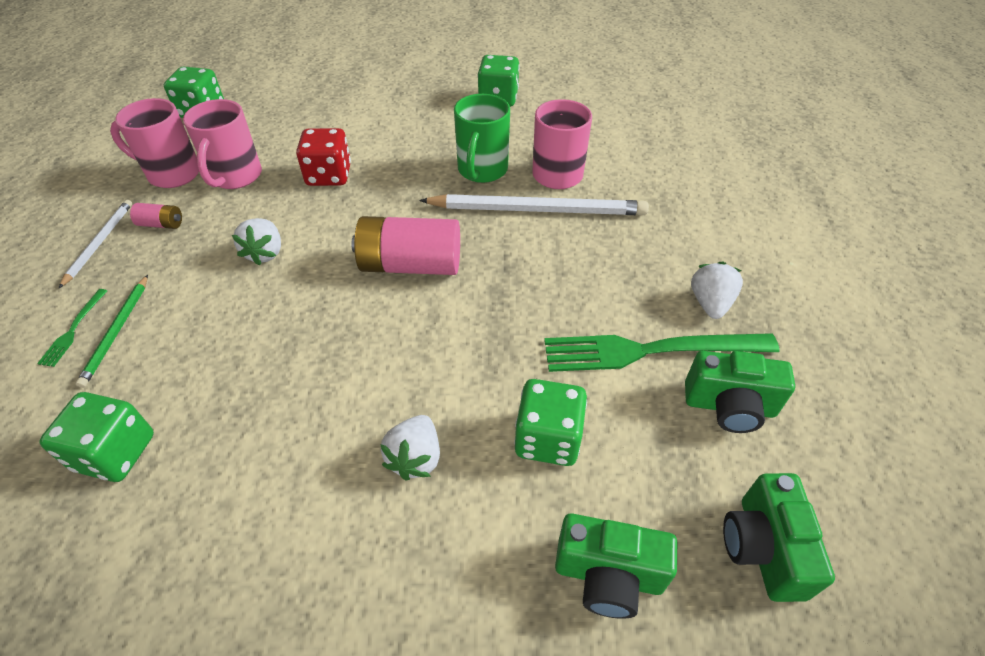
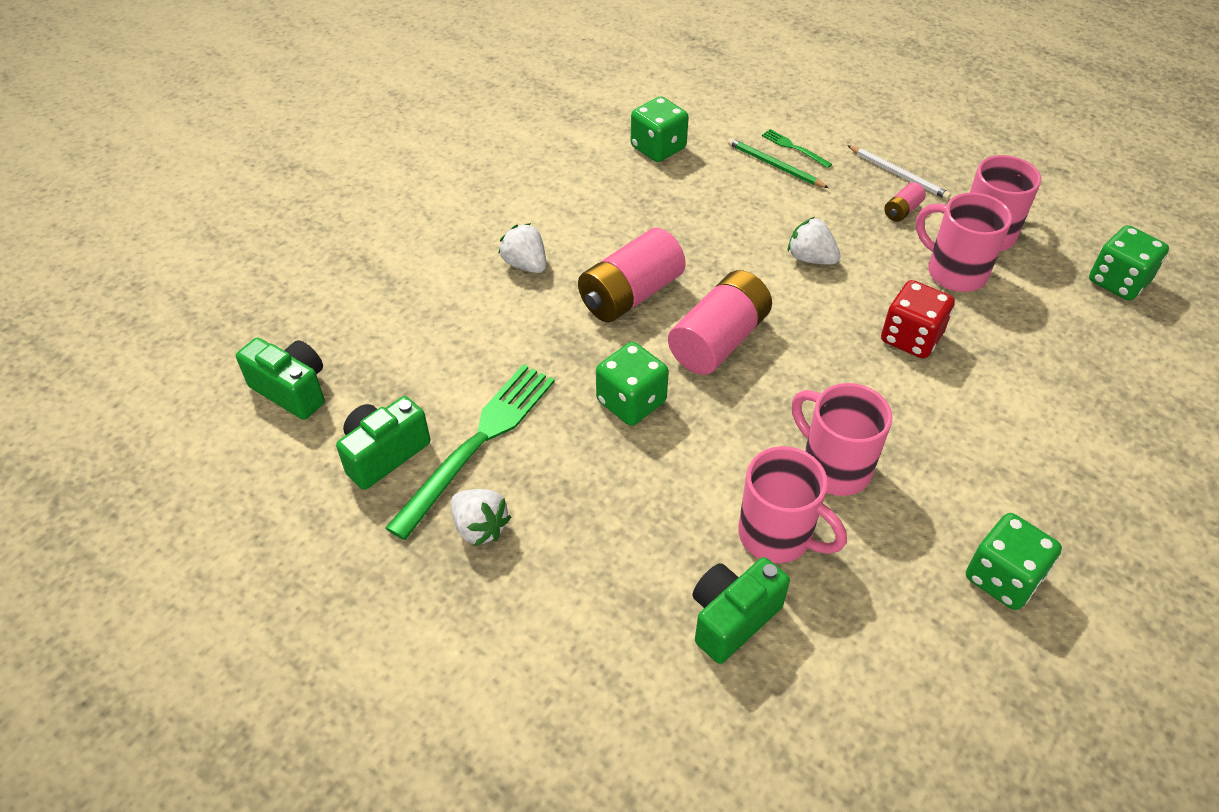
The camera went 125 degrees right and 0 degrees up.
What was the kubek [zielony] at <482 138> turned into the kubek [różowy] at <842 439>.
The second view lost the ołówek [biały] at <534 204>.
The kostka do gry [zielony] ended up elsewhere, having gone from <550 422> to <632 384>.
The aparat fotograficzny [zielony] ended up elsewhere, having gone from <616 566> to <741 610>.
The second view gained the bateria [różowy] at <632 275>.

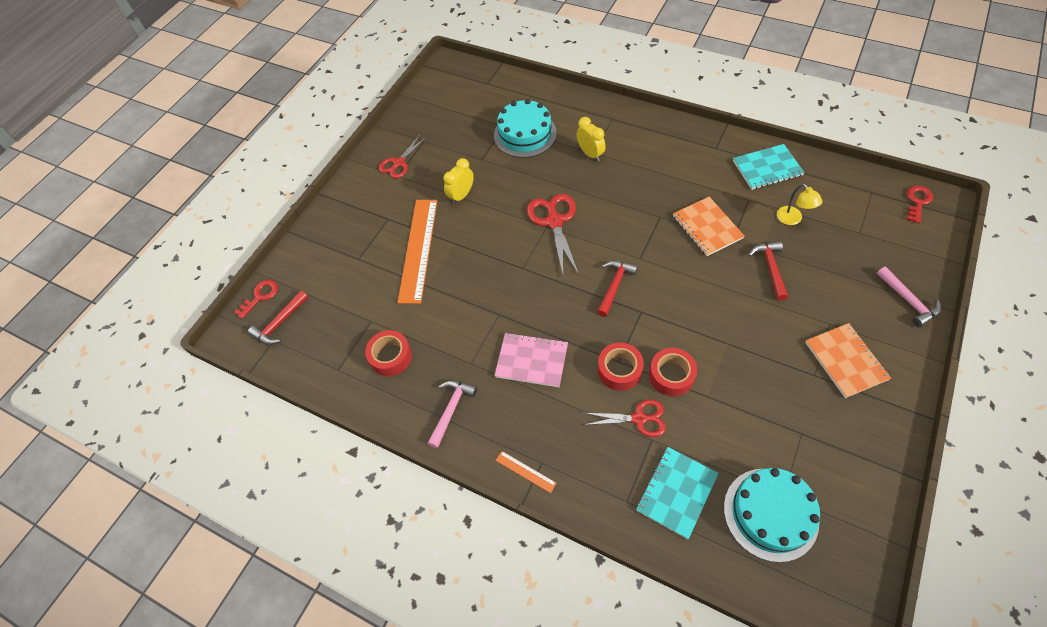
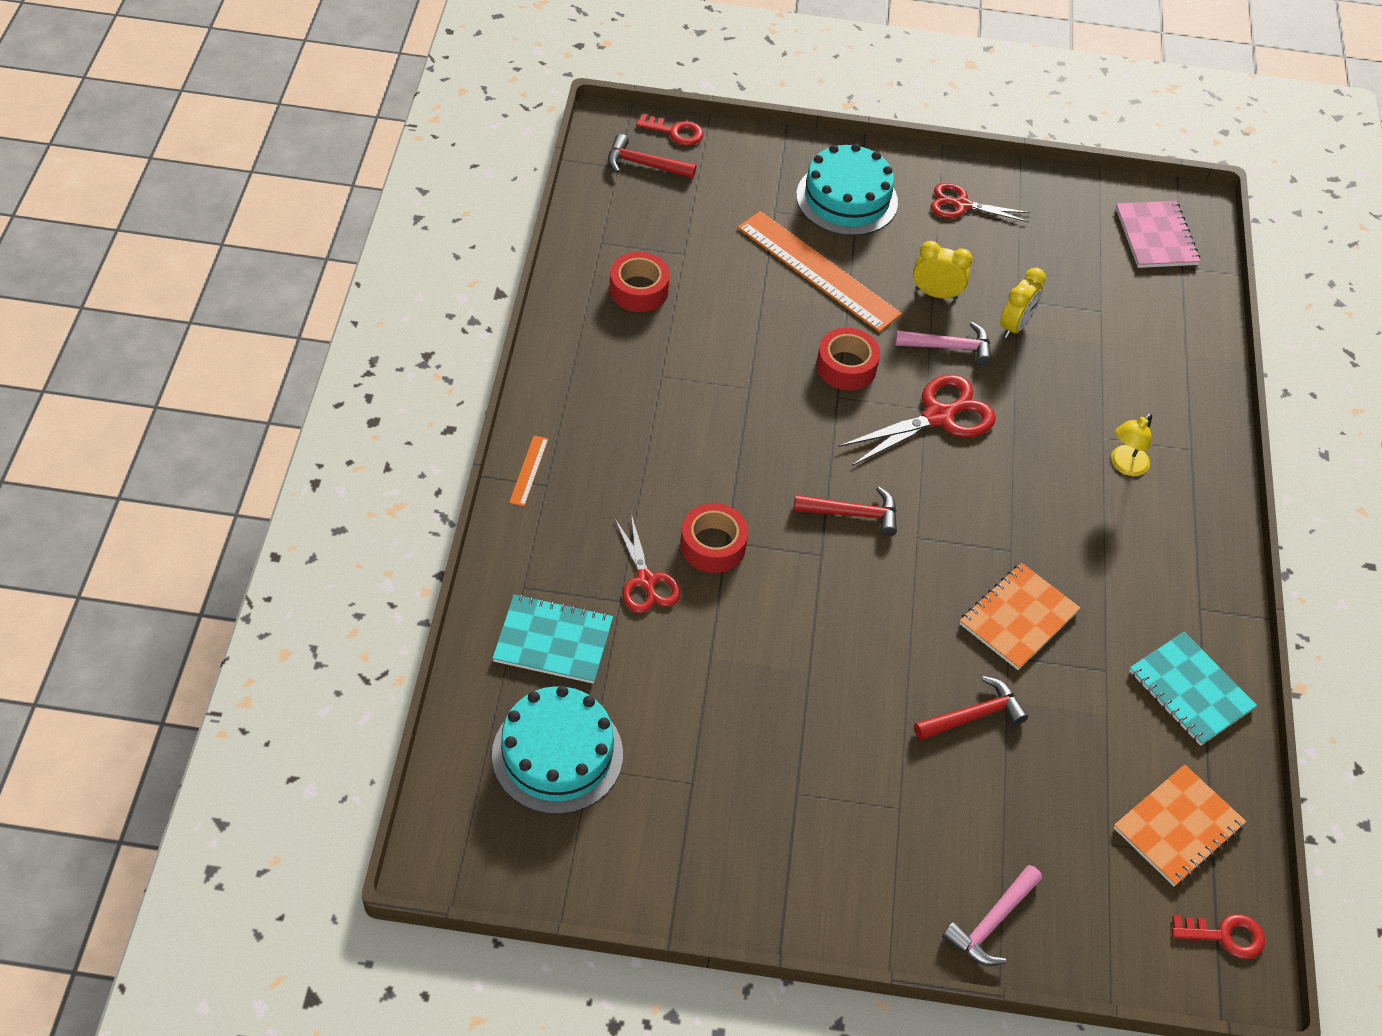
The camera went 60 degrees right and 5 degrees down.
The tort [turkusowy] ended up elsewhere, having gone from <525 128> to <847 190>.
The budzik [żółty] ended up elsewhere, having gone from <591 139> to <1023 303>.
The lampka [żółty] ended up elsewhere, having gone from <800 204> to <1131 444>.
The linijka [pomarańczowy] at <417 252> ended up facing another way, 60 degrees clockwise from before.
The zeszyt [pomarańczowy] ended up elsewhere, having gone from <848 360> to <1180 825>.
The zeszyt [różowy] ended up elsewhere, having gone from <531 360> to <1158 234>.
The taśma klejąca [czerwony] ended up elsewhere, having gone from <673 372> to <848 359>.
The młotek [różowy] ended up elsewhere, having gone from <452 414> to <943 344>.

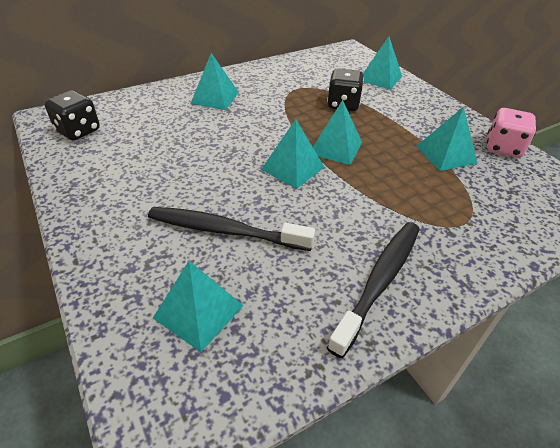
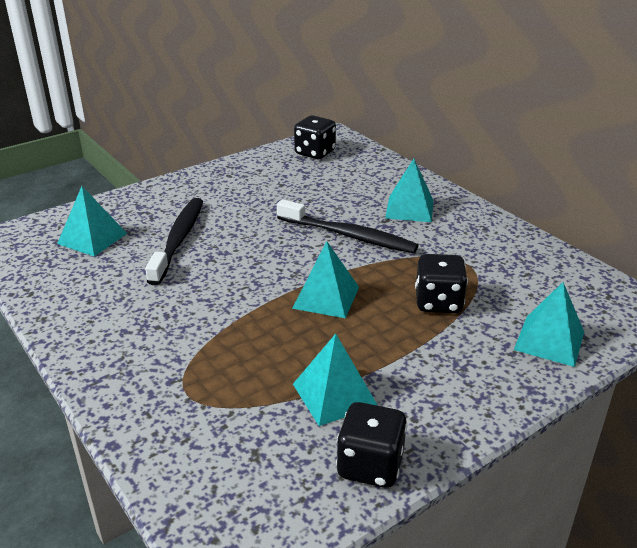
The camera went 85 degrees right and 10 degrees down.
What was the kostka do gry [różowy] at <511 132> turned into the kostka do gry [czarny] at <371 445>.
The second view lost the piramida [turkusowy] at <292 154>.
The szczoteczka do zębów [czarny] ended up elsewhere, having gone from <373 290> to <348 226>.

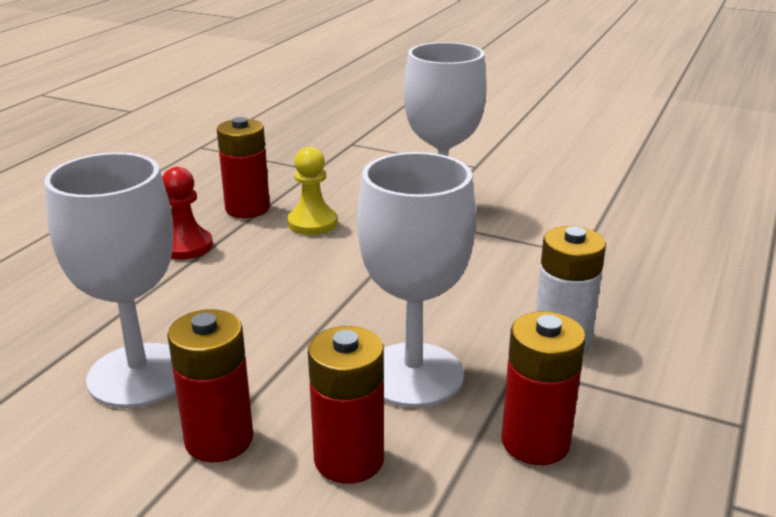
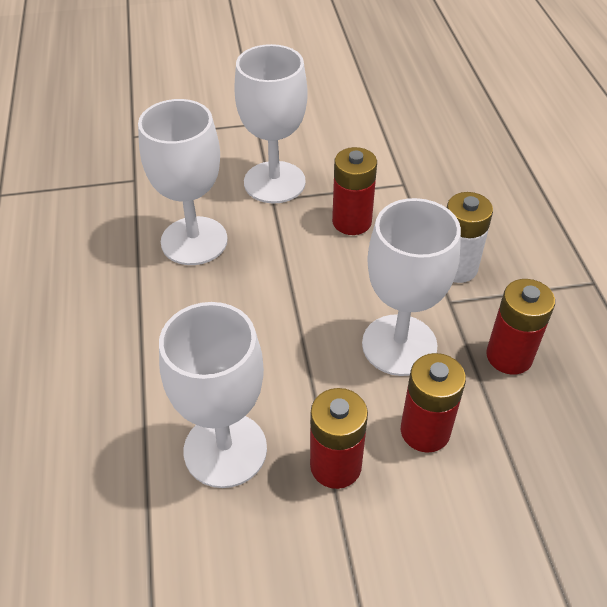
The camera went 35 degrees left and 20 degrees up.
The bateria [czerwony] ended up elsewhere, having gone from <243 167> to <354 191>.
Where the pionek [żółty] stood at <312 191>, the kielich [biały] came to stand at <183 182>.
The second view lost the pionek [czerwony] at <187 213>.

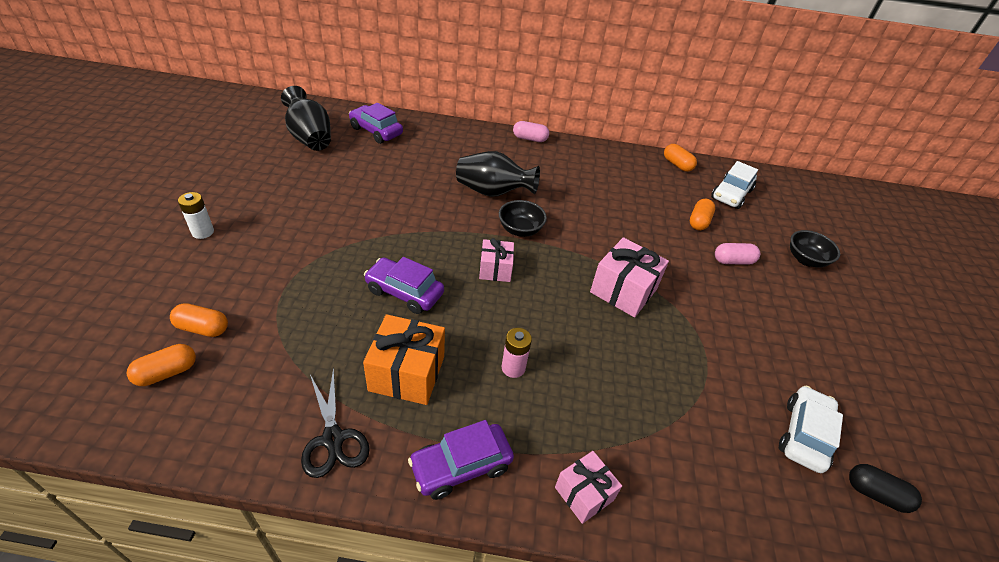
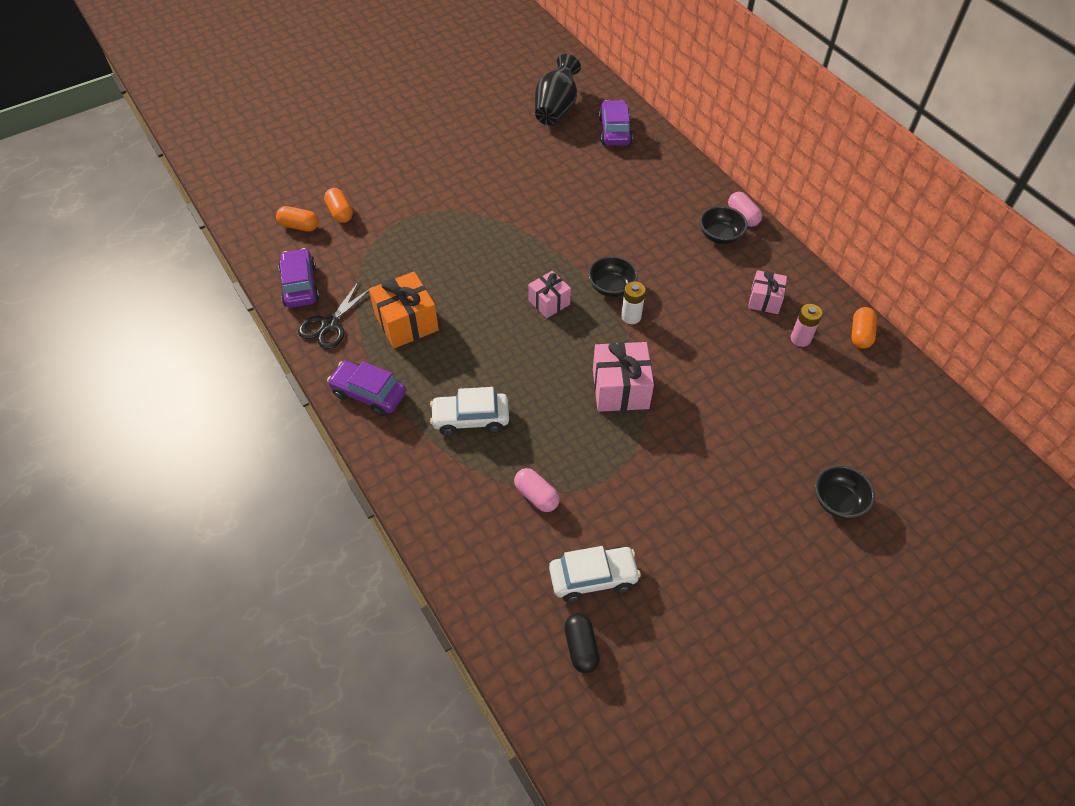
The camera went 55 degrees right and 10 degrees up.
The second view lost the wazon [czarny] at <498 174>.
The samochód [biały] ended up elsewhere, having gone from <734 185> to <469 411>.
The bateria [biały] ended up elsewhere, having gone from <196 215> to <633 302>.
The second view lost the kapsułka [pomarańczowy] at <702 214>.
The kapsułka [różowy] ended up elsewhere, having gone from <737 254> to <537 490>.
The samochód [fioletowy] ended up elsewhere, having gone from <404 285> to <299 278>.
The bateria [różowy] ended up elsewhere, having gone from <517 353> to <806 325>.
The prezent [różowy] ended up elsewhere, having gone from <588 487> to <767 292>.
The second view gained the miska [czarny] at <723 225>.

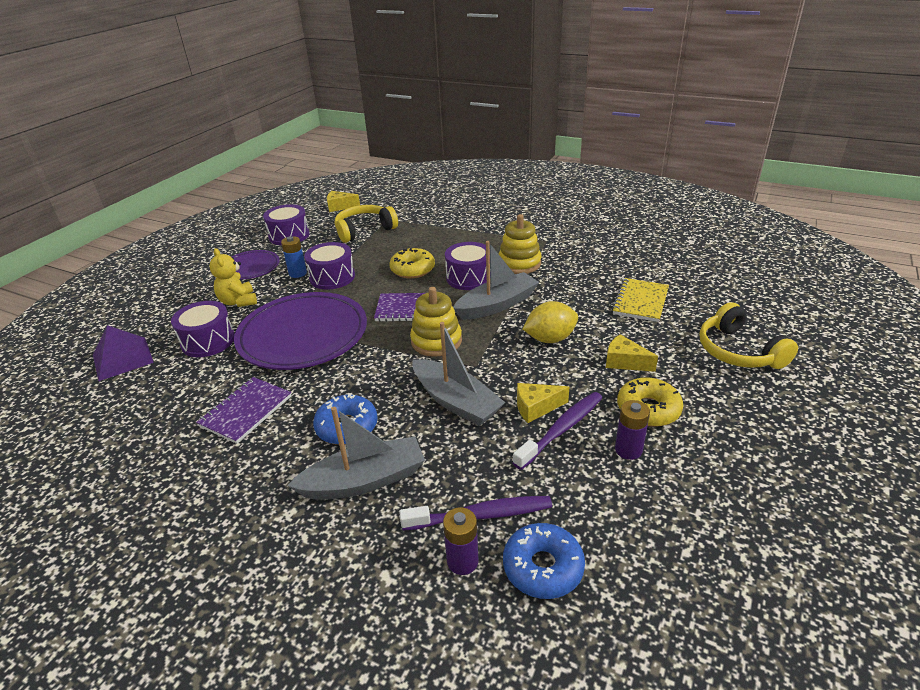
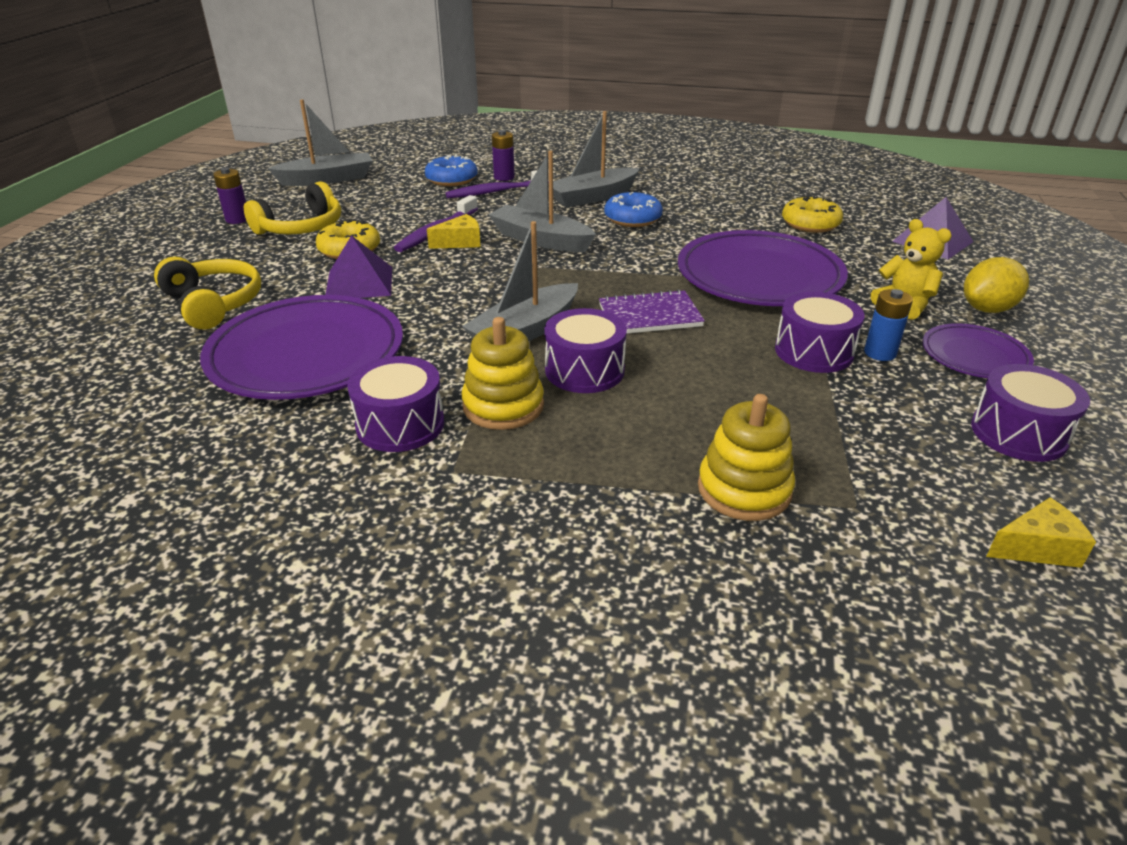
The camera went 165 degrees right and 0 degrees up.
The słuchawki [żółty] ended up elsewhere, having gone from <366 224> to <292 208>.
The donut [żółty] ended up elsewhere, having gone from <412 263> to <812 214>.
Where the zeszyt [żółty] stood at <640 300>, the talerz [fioletowy] came to stand at <301 347>.
The zabawka nakładanka [żółty] ended up elsewhere, having gone from <436 322> to <746 457>.
The bęben [fioletowy] ended up elsewhere, having gone from <203 329> to <395 404>.
The cytryna [żółty] ended up elsewhere, having gone from <550 322> to <996 285>.
Where the ser [żółty] stood at <632 353>, the piramida [fioletowy] came to stand at <359 266>.
The second view lost the zeszyt [fioletowy] at <244 410>.
The bateria [fioletowy] ended up elsewhere, having gone from <632 430> to <229 195>.
The second view gained the łódka [szary] at <319 142>.

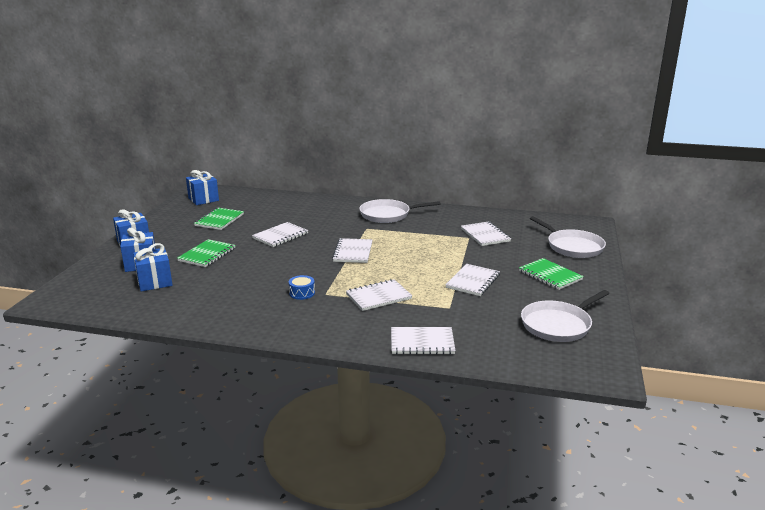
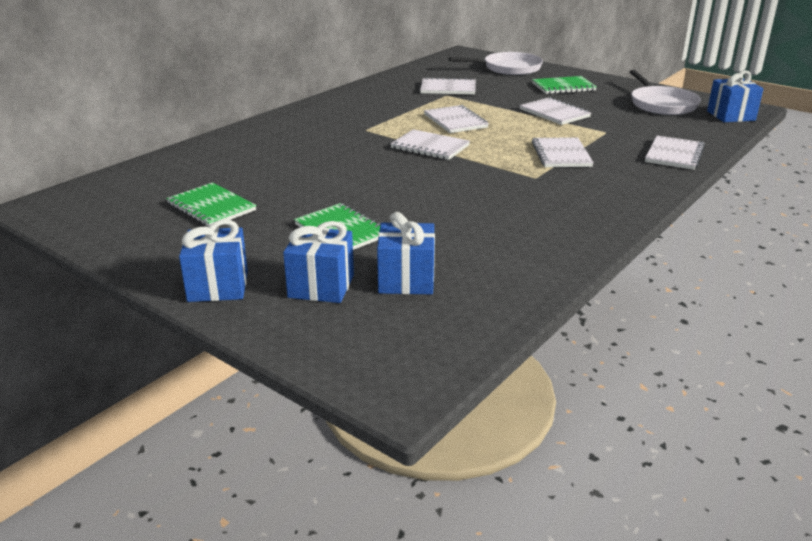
The camera went 65 degrees left and 5 degrees up.
The prezent [niebieski] ended up elsewhere, having gone from <202 187> to <735 96>.
The second view lost the patelnia [biały] at <400 211>.
The zeszyt [biały] ended up elsewhere, having gone from <280 234> to <456 119>.
The second view lost the bęben [niebieski] at <302 287>.

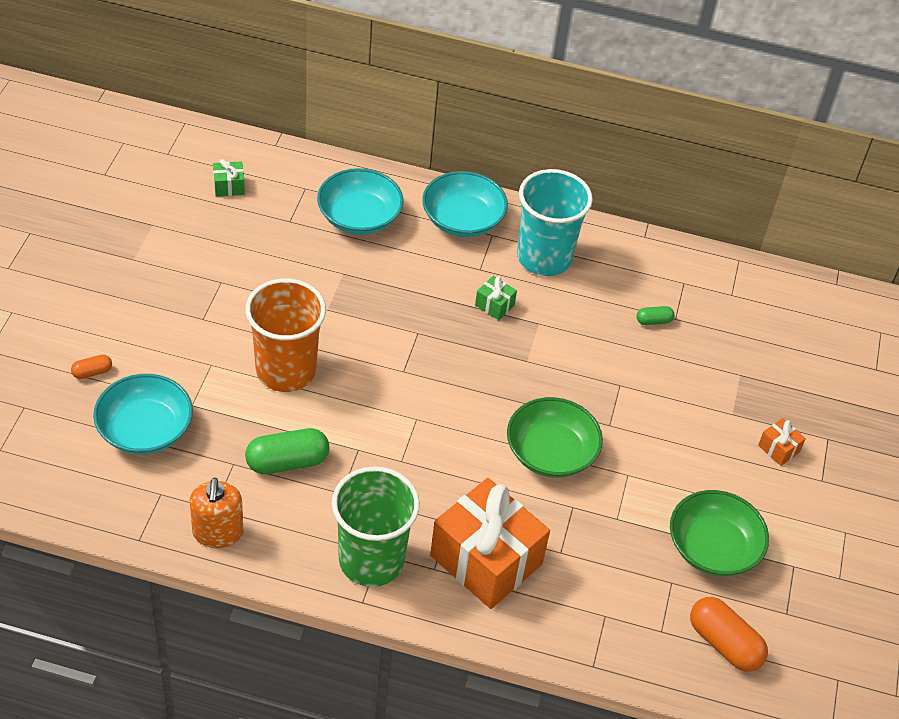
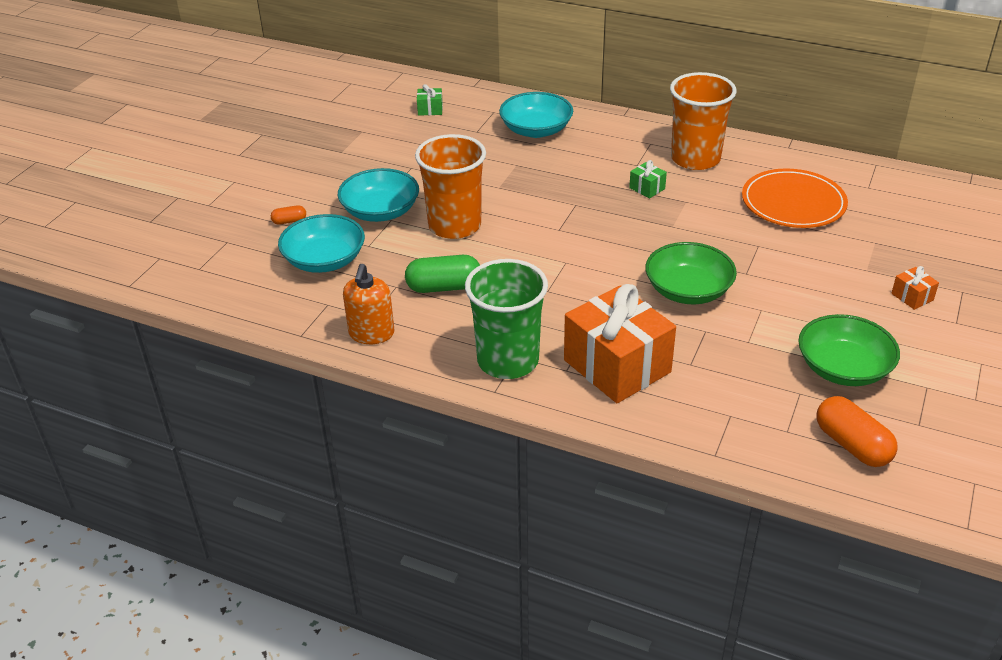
The camera went 15 degrees right and 10 degrees down.
What was the szklanka [turkusowy] at <555 222> turned into the szklanka [pomarańczowy] at <703 121>.
The miska [turkusowy] ended up elsewhere, having gone from <465 204> to <378 195>.
Where the kapsułka [zielony] stood at <655 315>, the talerz [pomarańczowy] came to stand at <795 198>.

